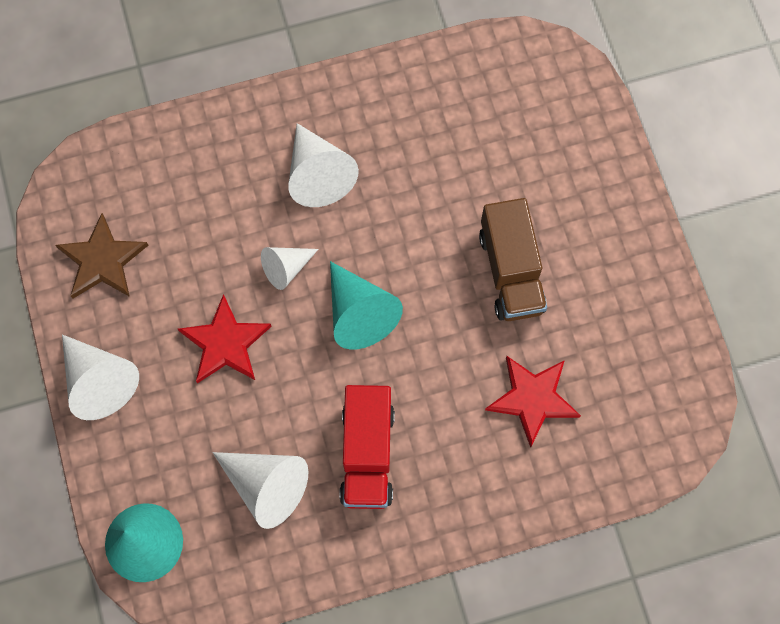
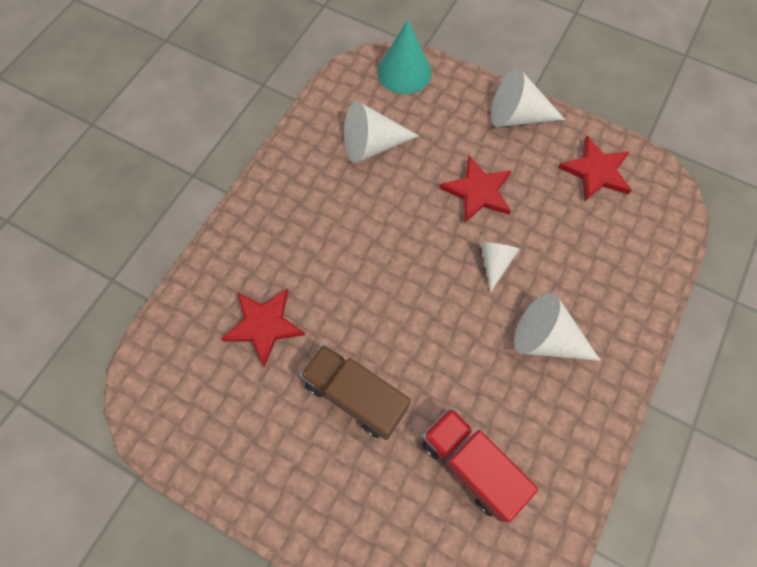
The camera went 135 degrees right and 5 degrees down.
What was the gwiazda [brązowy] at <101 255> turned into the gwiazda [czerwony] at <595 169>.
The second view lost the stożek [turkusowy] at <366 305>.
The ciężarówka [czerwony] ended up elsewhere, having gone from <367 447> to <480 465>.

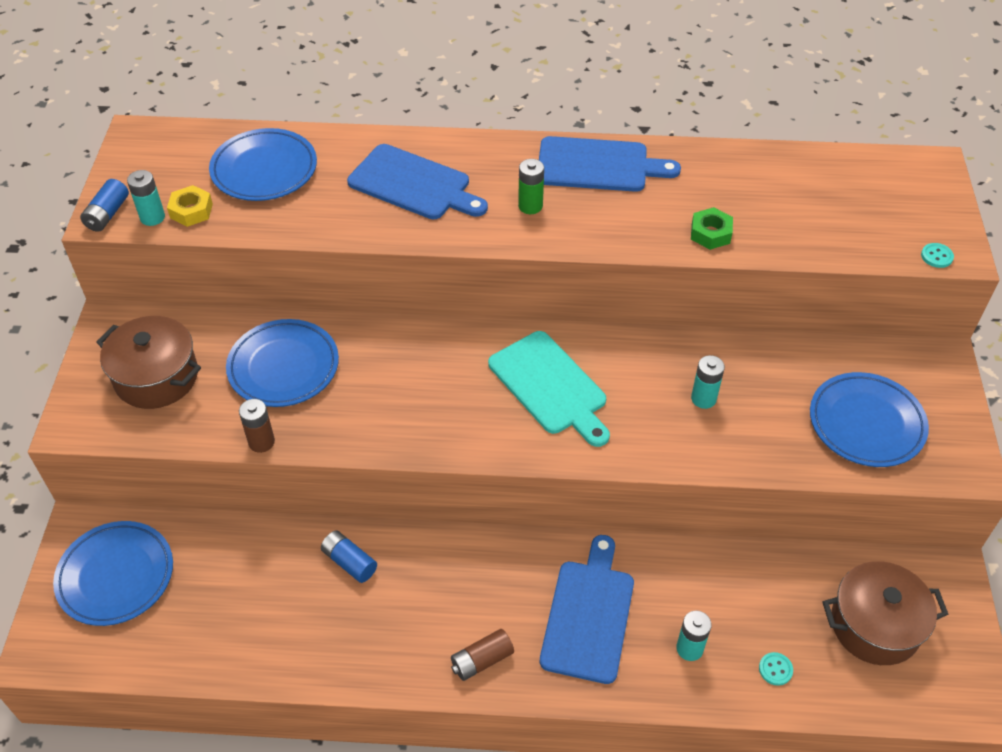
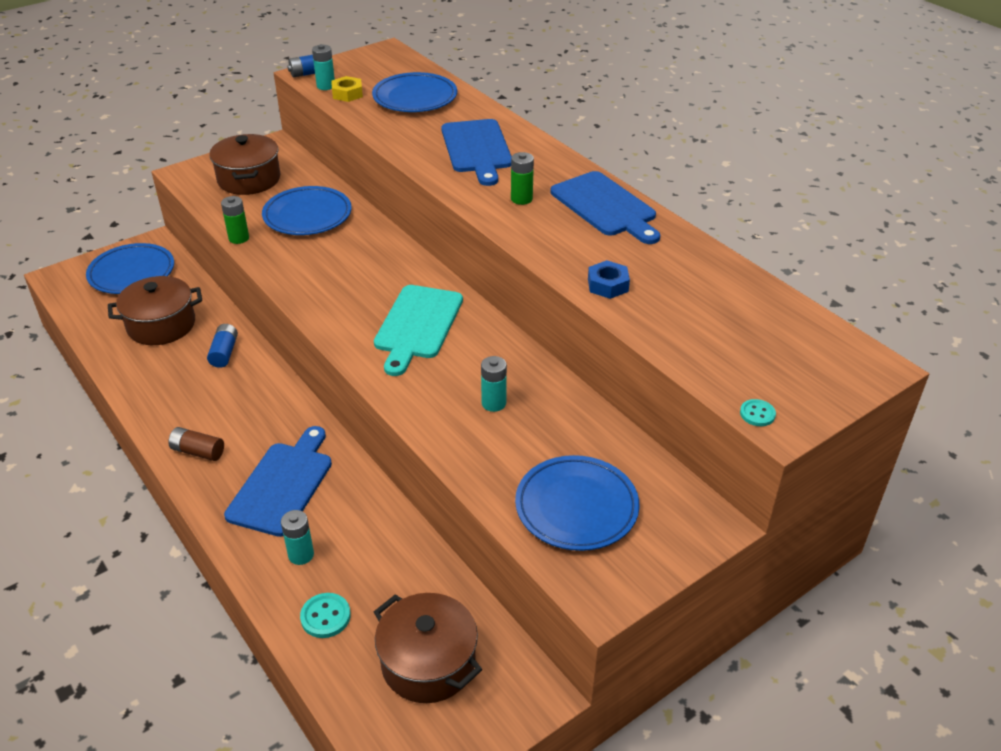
The camera went 50 degrees right and 10 degrees down.
What was the nakrętka [zielony] at <712 228> turned into the nakrętka [niebieski] at <609 279>.
What was the bateria [brązowy] at <257 426> turned into the bateria [zielony] at <235 220>.
The deska do krojenia [niebieski] at <587 609> ended up facing another way, 45 degrees counterclockwise from before.
The size of the guzik [turkusowy] at <776 669> changed by a factor of 1.50.
The second view gained the garnek [brązowy] at <155 310>.

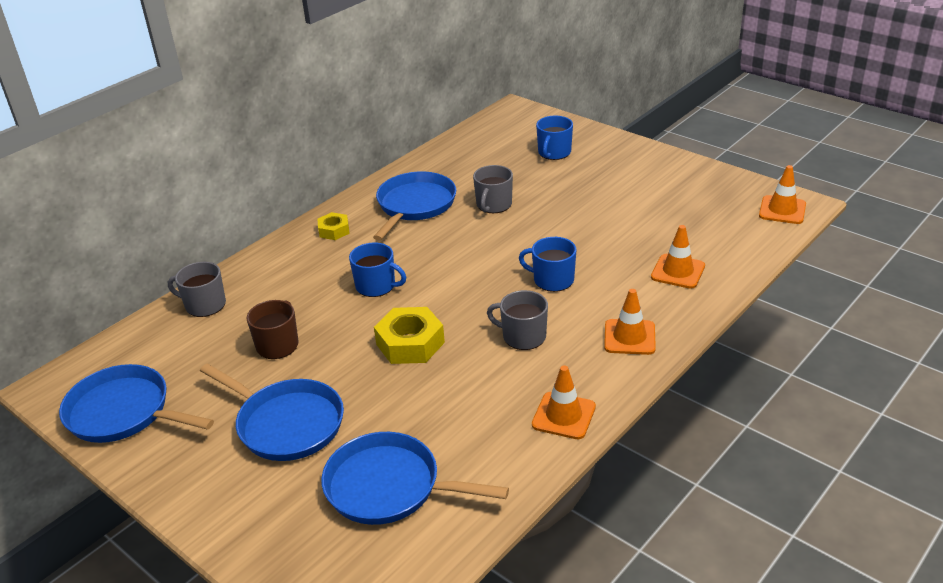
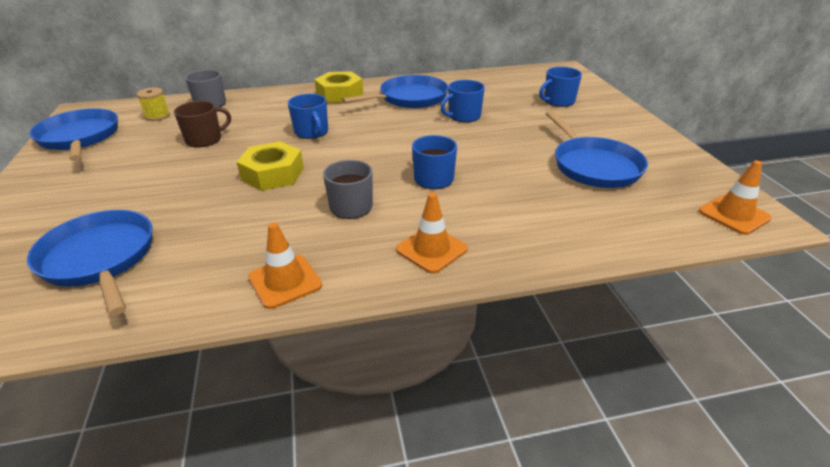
The camera went 35 degrees right and 0 degrees up.
What was the kubek [szary] at <493 189> turned into the kubek [niebieski] at <462 101>.
The size of the nakrętka [żółty] at <333 226> changed by a factor of 1.70.
The second view lost the pachołek [pomarańczowy] at <678 257>.
The patelnia [niebieski] ended up elsewhere, having gone from <272 412> to <596 149>.
The second view gained the szpulka [żółty] at <153 104>.

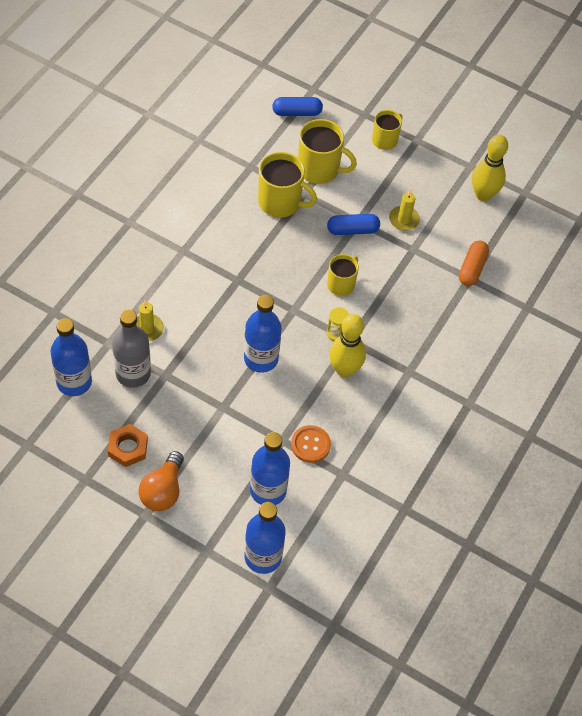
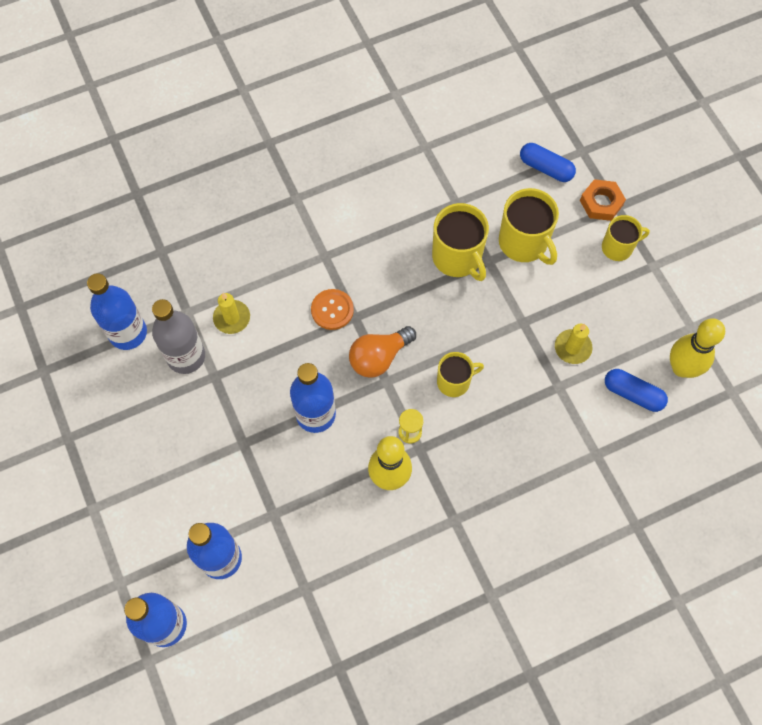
The camera went 40 degrees right and 10 degrees up.
The kapsułka [niebieski] ended up elsewhere, having gone from <353 224> to <636 390>.
The second view lost the kapsułka [pomarańczowy] at <474 263>.
The nakrętka [pomarańczowy] ended up elsewhere, having gone from <128 445> to <603 200>.
The guzik [pomarańczowy] ended up elsewhere, having gone from <311 444> to <332 309>.
The żarówka [pomarańczowy] ended up elsewhere, having gone from <161 481> to <382 352>.

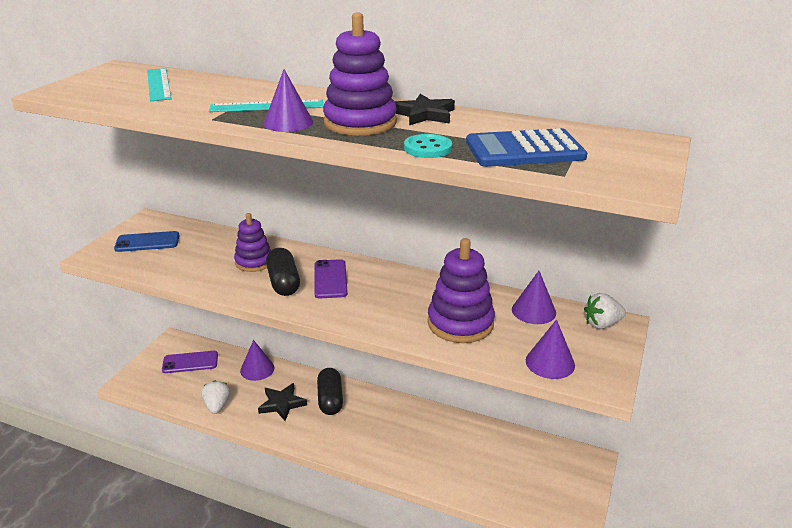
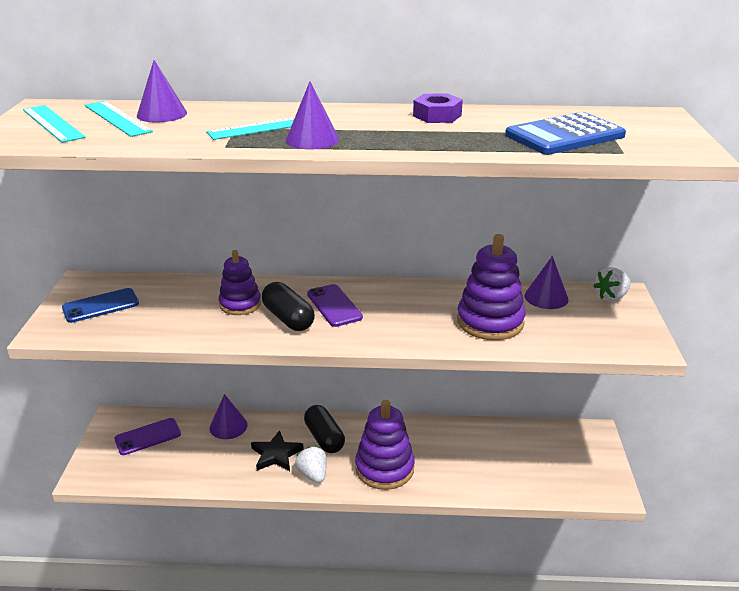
The camera went 20 degrees left and 0 degrees up.
The zabawka nakładanka [fioletowy] ended up elsewhere, having gone from <360 74> to <385 445>.
Where the gwiazda [czarny] stood at <425 109>, the nakrętka [fioletowy] came to stand at <438 108>.
The second view lost the guzik [turkusowy] at <428 146>.
The stożek [fioletowy] ended up elsewhere, having gone from <550 349> to <162 91>.
The truskawka [biały] ended up elsewhere, having gone from <215 397> to <311 465>.
The second view gained the linijka [turkusowy] at <54 124>.

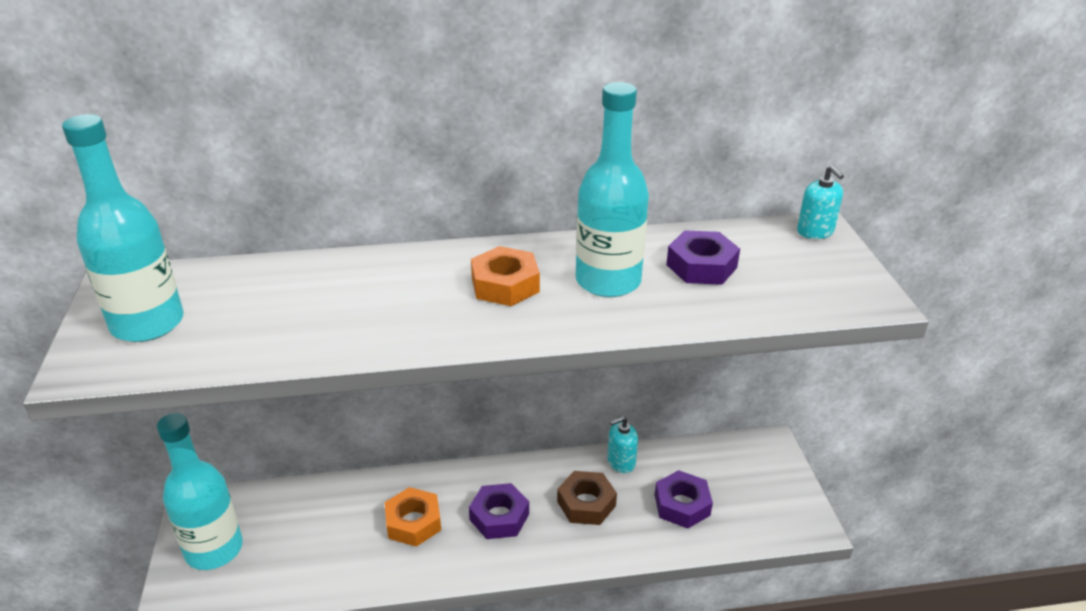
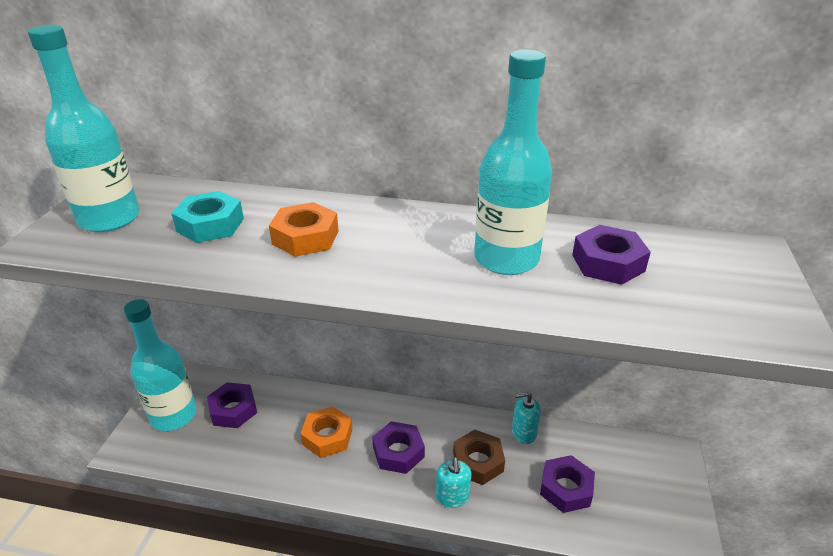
The camera went 20 degrees right and 0 degrees up.
The dozownik mydła [turkusowy] ended up elsewhere, having gone from <820 202> to <453 482>.
The nakrętka [pomarańczowy] ended up elsewhere, having gone from <505 276> to <304 229>.
The second view gained the nakrętka [turkusowy] at <207 217>.
The second view gained the nakrętka [fioletowy] at <232 405>.

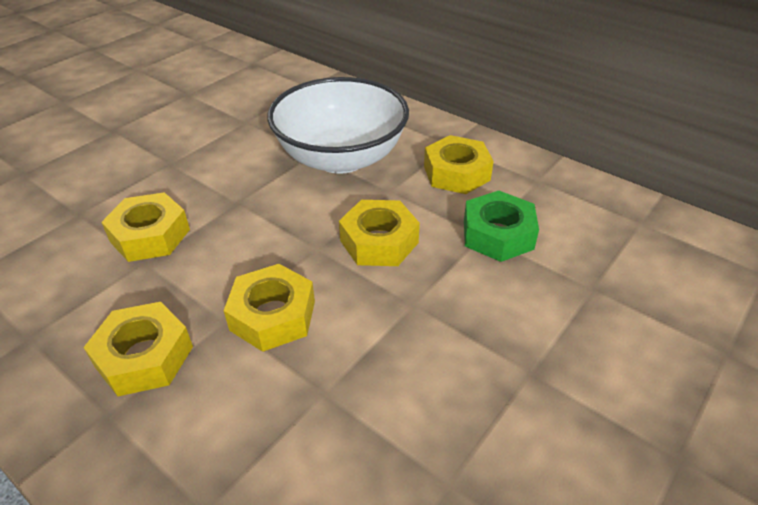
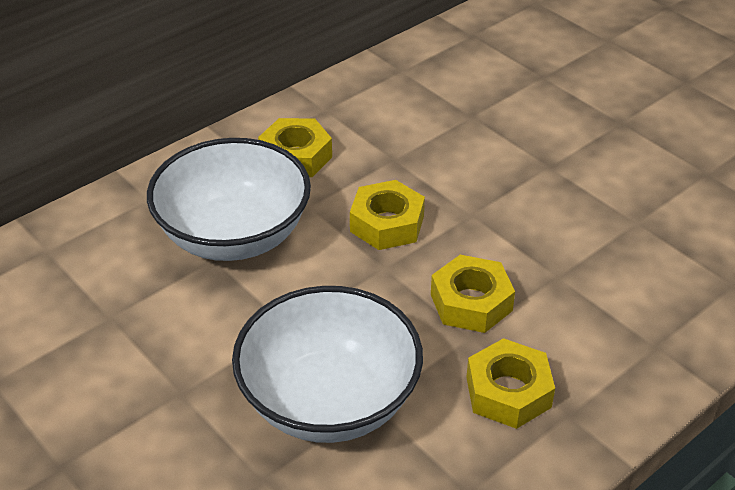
The camera went 80 degrees left and 0 degrees up.
The second view lost the nakrętka [zielony] at <501 226>.
Where the nakrętka [żółty] stood at <145 227>, the miska [biały] came to stand at <327 364>.

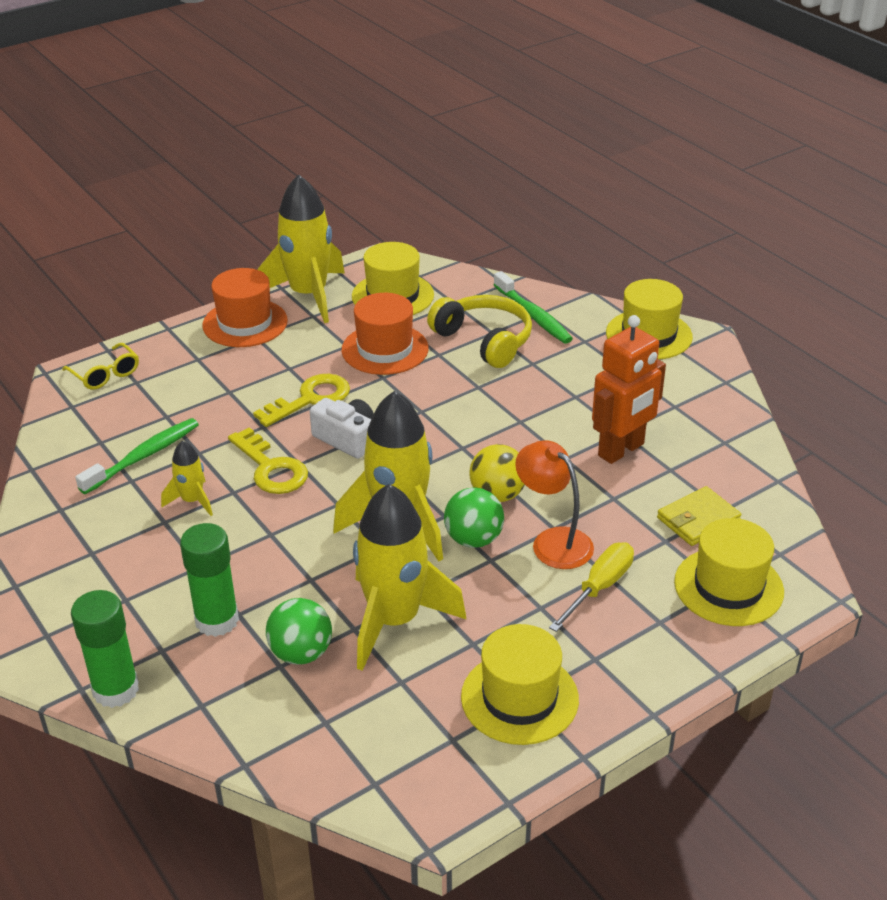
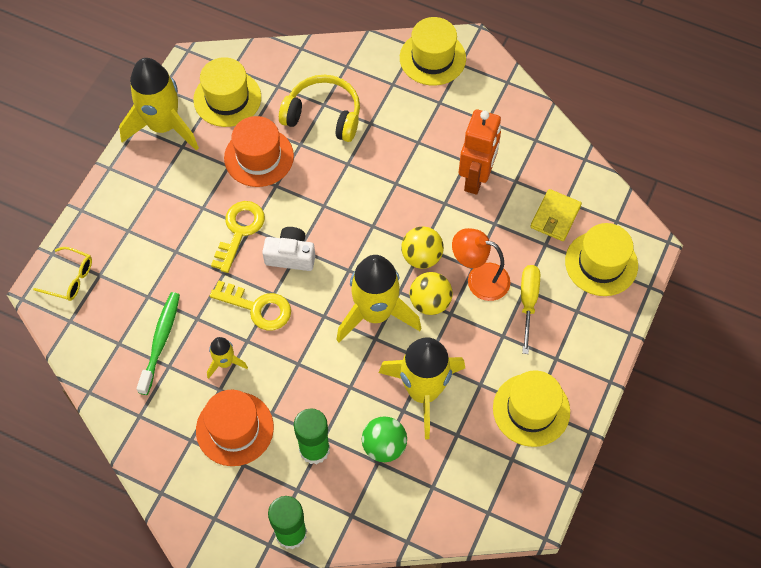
The camera went 30 degrees left and 25 degrees up.
The kapelusz [pomarańczowy] ended up elsewhere, having gone from <245 307> to <235 428>.
The second view lost the szczoteczka do zębów [zielony] at <533 307>.
What was the piłka [zielony] at <474 518> turned into the piłka [żółty] at <431 293>.

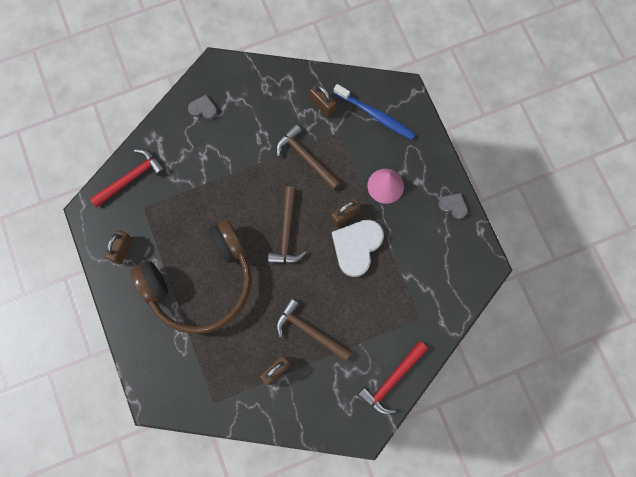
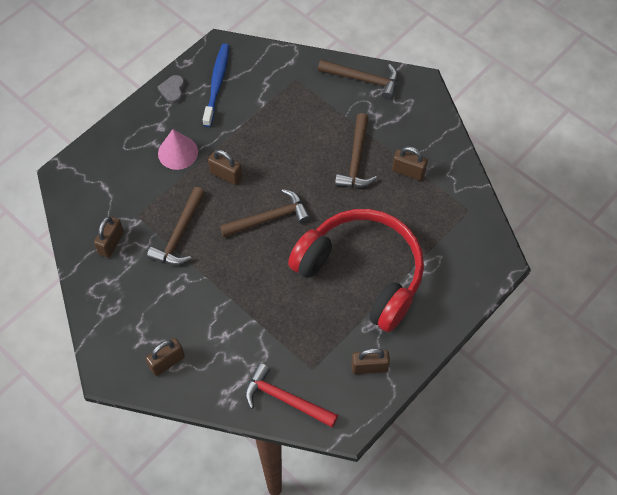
The camera went 115 degrees left and 15 degrees down.
The szczoteczka do zębów [niebieski] ended up elsewhere, having gone from <375 112> to <216 85>.
Where the serce [szary] stood at <202 107>, the kłódka [brązowy] came to stand at <165 357>.
What was the słuchawki [brązowy] at <190 277> turned into the słuchawki [czerwony] at <356 270>.
The second view lost the serce [biały] at <358 248>.
What was the młotek [czerwony] at <392 378> turned into the młotek [brązowy] at <358 80>.

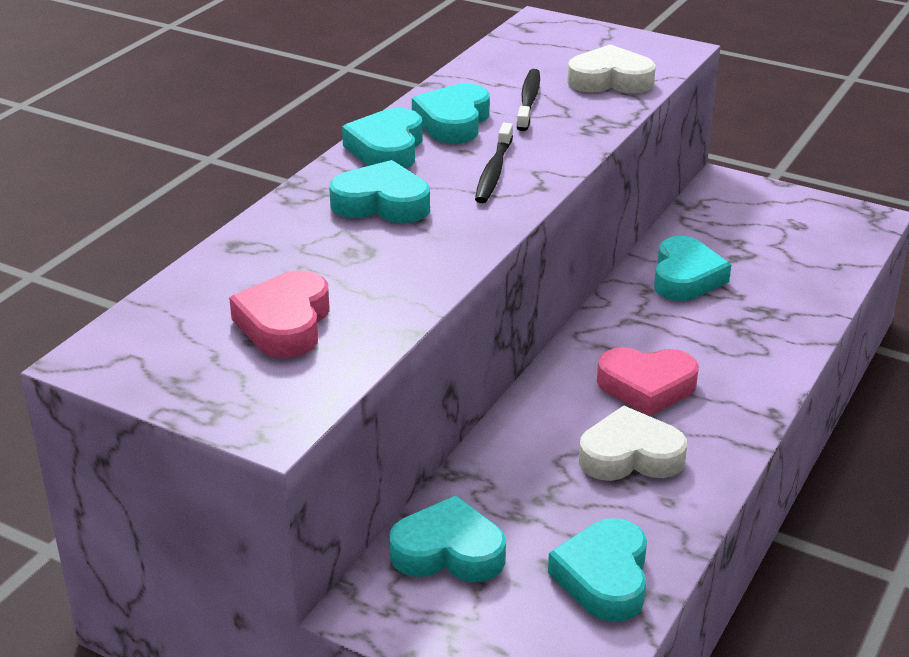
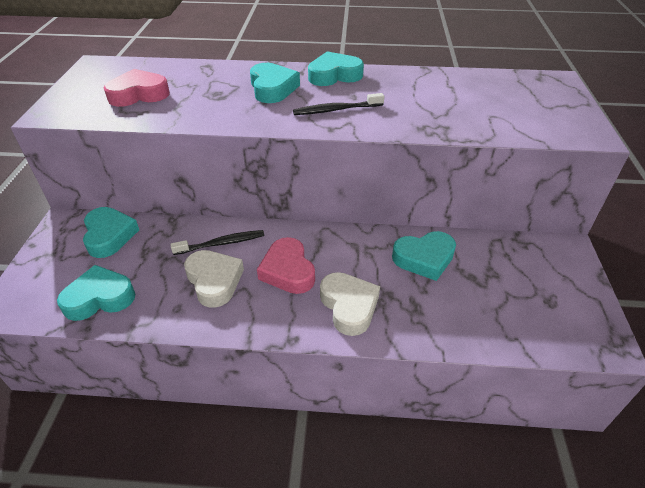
The camera went 65 degrees right and 10 degrees up.
The serce [biały] ended up elsewhere, having gone from <611 68> to <350 304>.
The szczoteczka do zębów [czarny] ended up elsewhere, having gone from <528 100> to <217 242>.
The second view lost the serce [turkusowy] at <451 114>.

